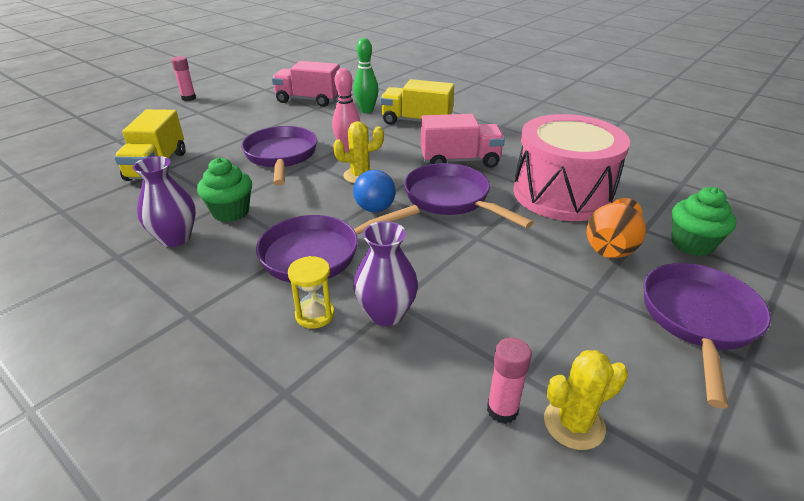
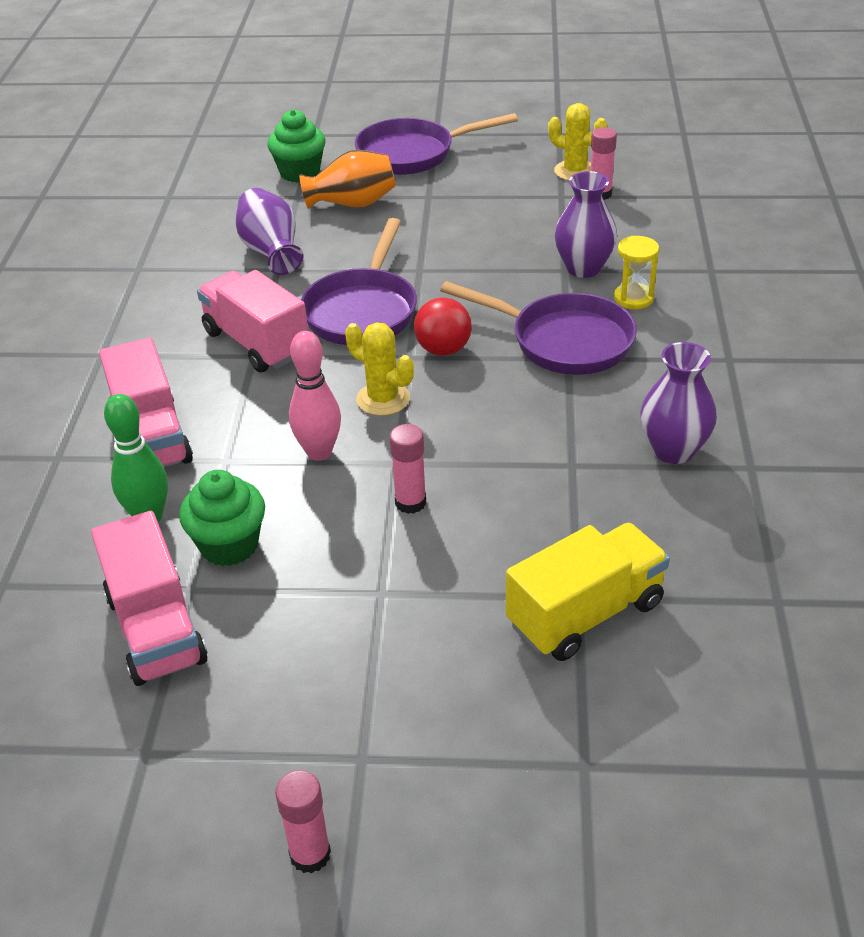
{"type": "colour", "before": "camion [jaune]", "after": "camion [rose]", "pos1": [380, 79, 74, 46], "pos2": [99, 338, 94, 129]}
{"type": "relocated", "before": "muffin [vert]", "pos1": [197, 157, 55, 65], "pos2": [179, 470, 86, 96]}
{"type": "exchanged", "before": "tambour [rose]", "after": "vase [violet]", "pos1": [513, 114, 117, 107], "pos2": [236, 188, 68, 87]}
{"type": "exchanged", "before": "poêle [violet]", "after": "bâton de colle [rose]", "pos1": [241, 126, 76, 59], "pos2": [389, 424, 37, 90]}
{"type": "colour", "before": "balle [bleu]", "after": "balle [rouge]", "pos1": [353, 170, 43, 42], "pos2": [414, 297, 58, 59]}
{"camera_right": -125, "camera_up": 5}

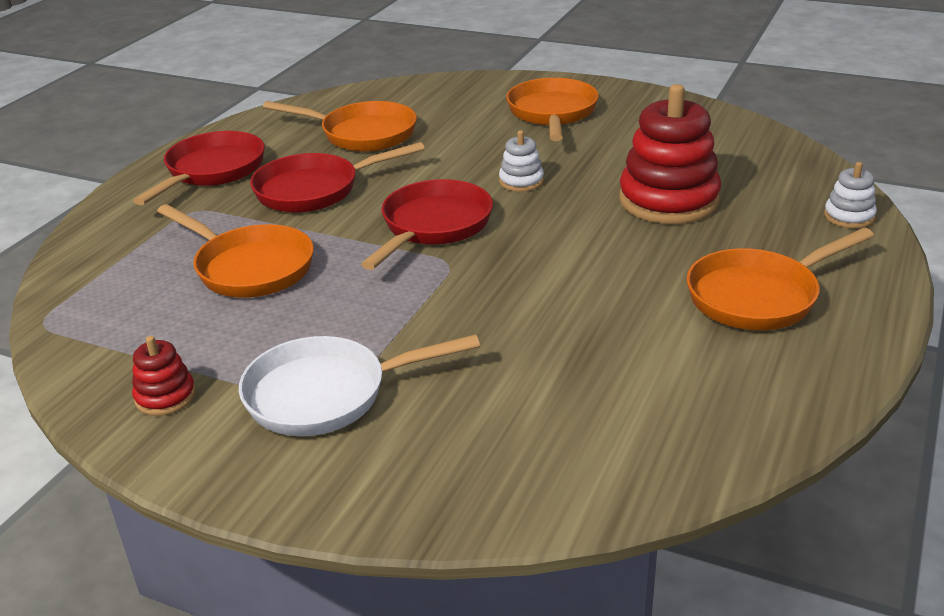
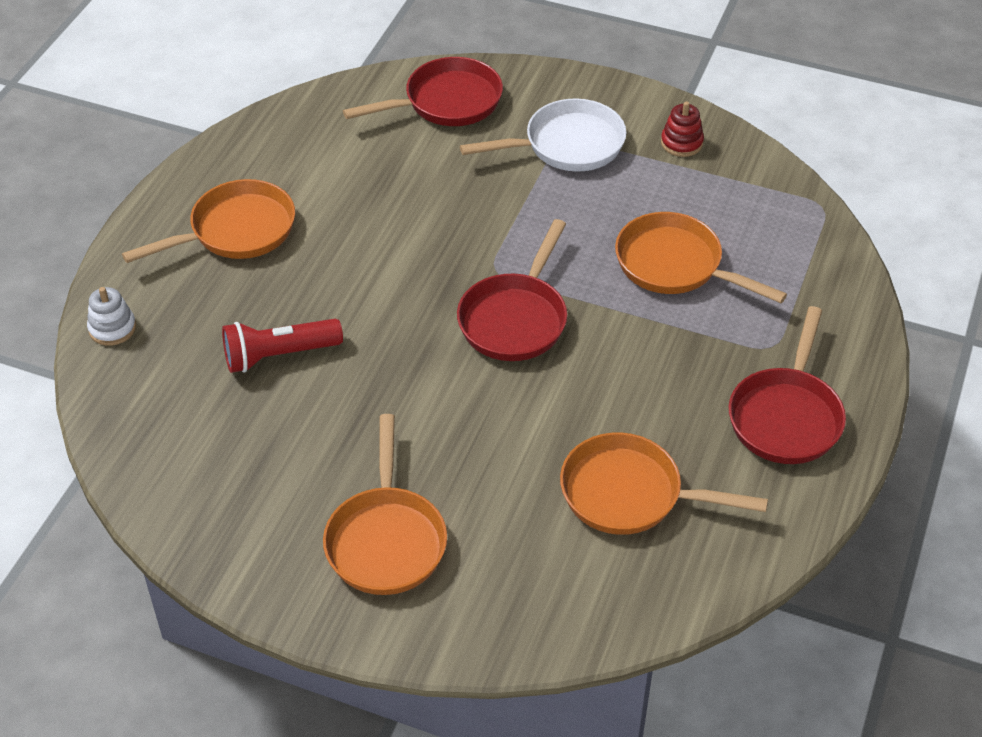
{"type": "exchanged", "before": "jouet à empiler [rouge]", "after": "lampe de poche [rouge]", "pos1": [619, 84, 102, 140], "pos2": [222, 319, 121, 54]}
{"type": "relocated", "before": "poêle [rouge]", "pos1": [250, 142, 175, 71], "pos2": [343, 57, 160, 69]}
{"type": "missing", "before": "jouet à empiler [blanc]", "pos1": [499, 130, 45, 62]}
{"camera_right": 175, "camera_up": 15}

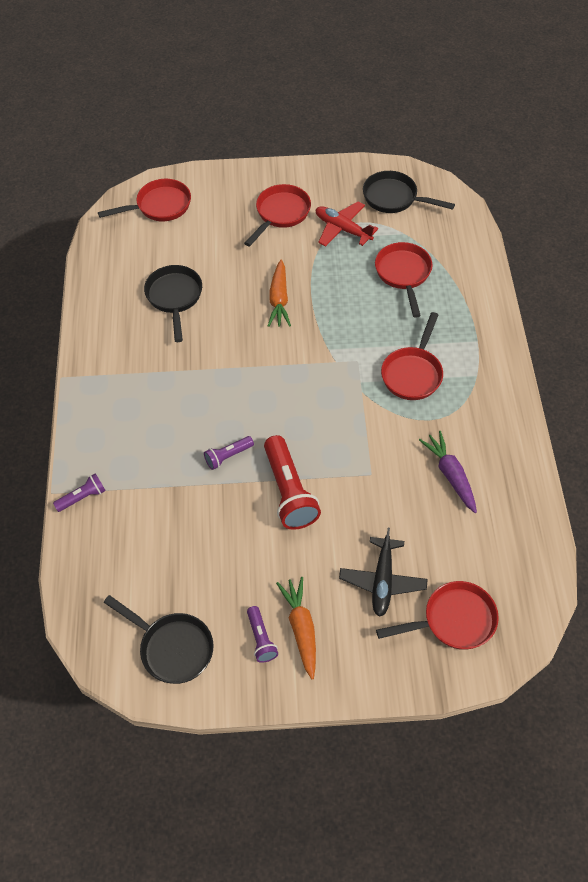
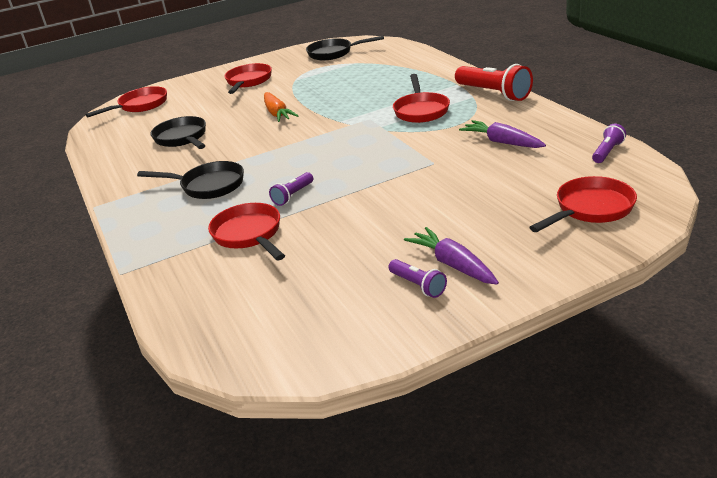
{"type": "relocated", "before": "poêle [noir]", "pos1": [104, 595, 109, 89], "pos2": [137, 161, 107, 38]}
{"type": "relocated", "before": "poêle [rouge]", "pos1": [375, 242, 58, 76], "pos2": [208, 203, 77, 57]}
{"type": "colour", "before": "carotte [orange]", "after": "carotte [violet]", "pos1": [276, 577, 40, 102], "pos2": [404, 227, 95, 58]}
{"type": "relocated", "before": "lampe de poche [rouge]", "pos1": [264, 435, 57, 95], "pos2": [455, 64, 78, 37]}
{"type": "relocated", "before": "lampe de poche [violet]", "pos1": [53, 473, 53, 39], "pos2": [592, 124, 34, 39]}
{"type": "missing", "before": "avion [rouge]", "pos1": [316, 202, 62, 45]}
{"type": "missing", "before": "avion [noir]", "pos1": [339, 528, 89, 89]}
{"camera_right": -20, "camera_up": -25}

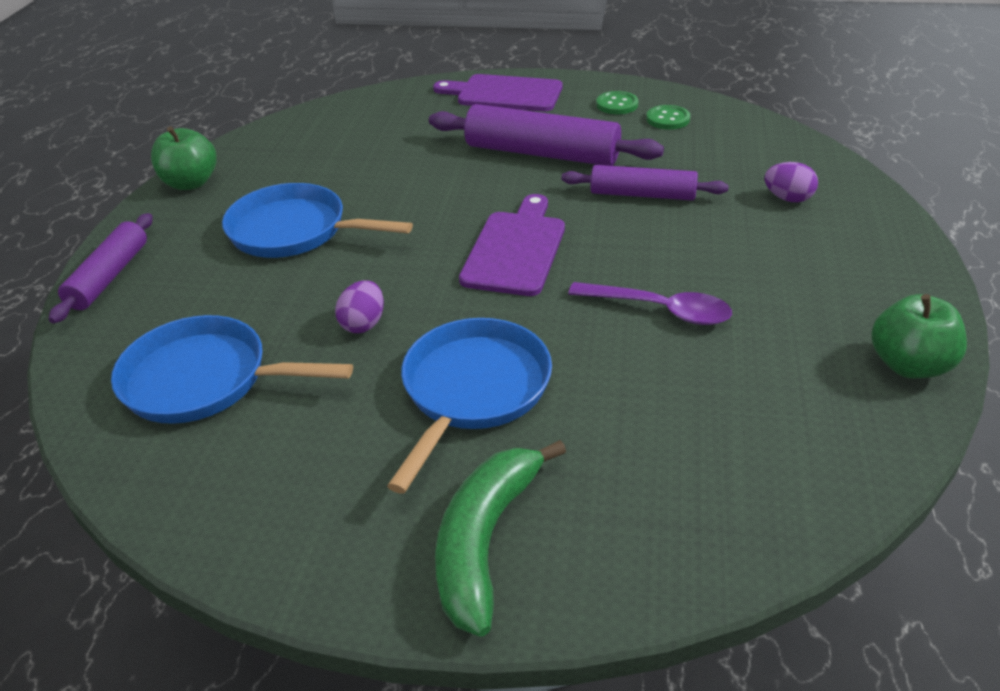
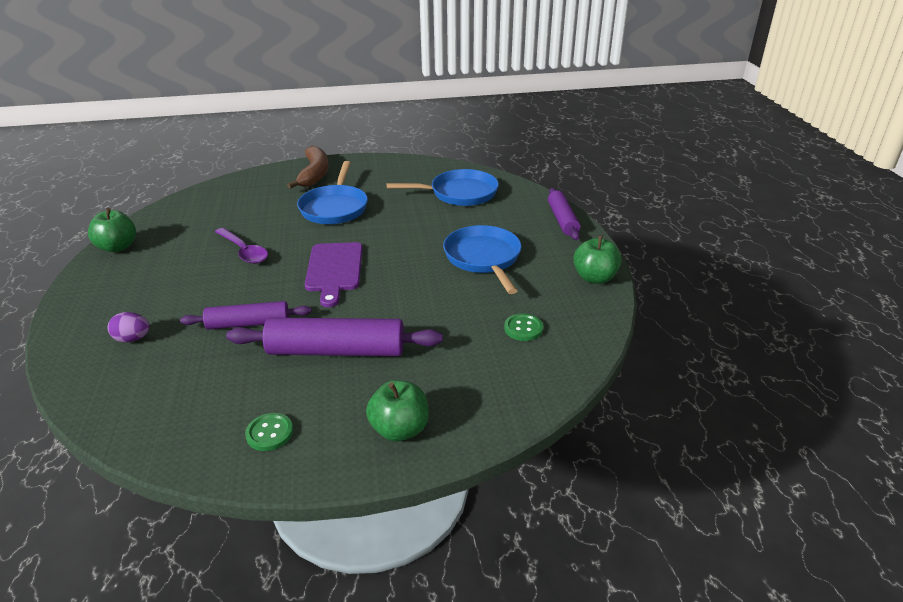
{"type": "spun", "before": "cuillère [violet]", "pos1": [568, 282, 164, 43], "pos2": [215, 228, 53, 36], "turn": -135}
{"type": "colour", "before": "banane [vert]", "after": "banane [marron]", "pos1": [435, 440, 131, 196], "pos2": [287, 146, 42, 43]}
{"type": "exchanged", "before": "planche à découper [violet]", "after": "pomme [vert]", "pos1": [433, 74, 129, 37], "pos2": [366, 380, 63, 62]}
{"type": "spun", "before": "poêle [bleu]", "pos1": [222, 183, 191, 75], "pos2": [443, 225, 79, 69], "turn": -105}
{"type": "relocated", "before": "bouton [vert]", "pos1": [646, 105, 44, 25], "pos2": [504, 313, 39, 28]}
{"type": "missing", "before": "œuf [violet]", "pos1": [335, 280, 49, 53]}
{"camera_right": 160, "camera_up": -5}

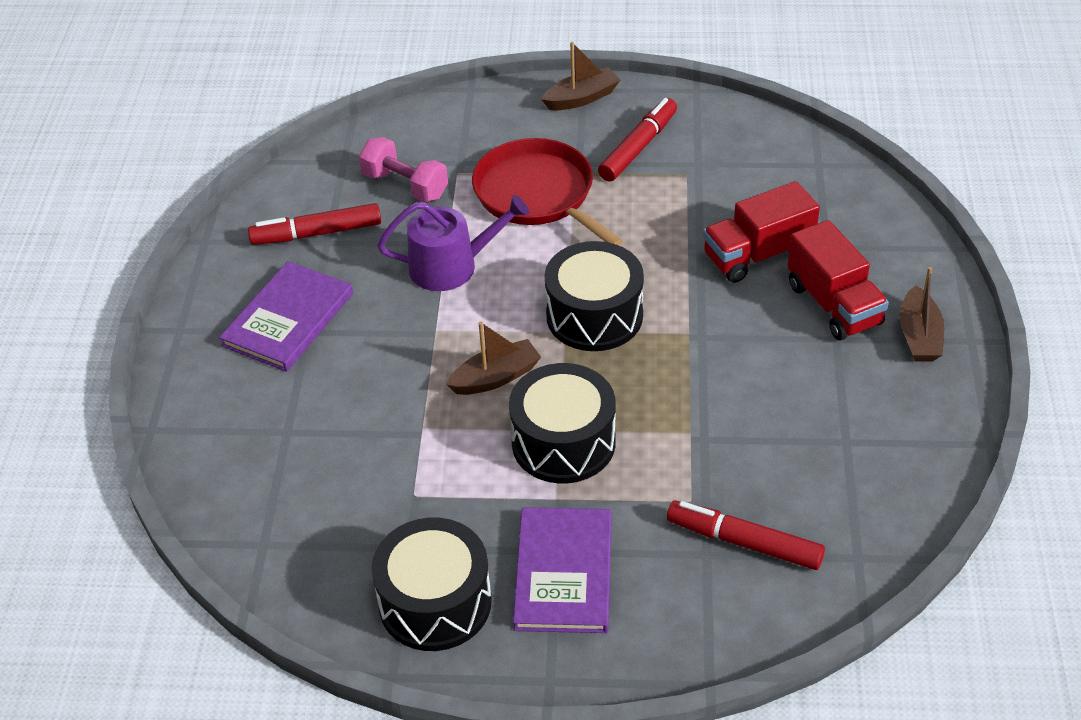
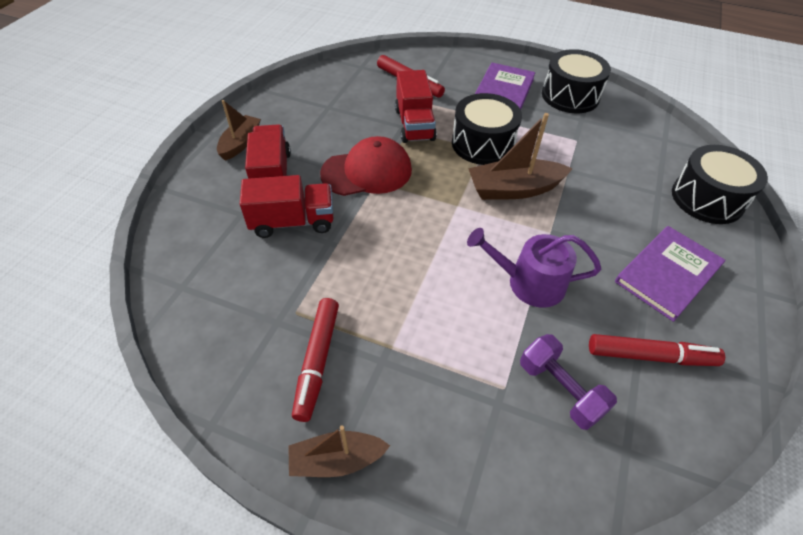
{"type": "spun", "before": "feutre [rouge]", "pos1": [598, 98, 79, 84], "pos2": [292, 298, 47, 124], "turn": -45}
{"type": "appeared", "after": "casquette [rouge]", "pos2": [320, 136, 92, 60]}
{"type": "appeared", "after": "camion [rouge]", "pos2": [395, 70, 42, 73]}
{"type": "size", "before": "bateau [marron]", "pos1": [446, 322, 95, 73], "pos2": [468, 113, 105, 87], "scale": 1.52}
{"type": "colour", "before": "haltère [rose]", "after": "haltère [violet]", "pos1": [359, 137, 89, 65], "pos2": [520, 334, 97, 96]}
{"type": "relocated", "before": "tambour [noir]", "pos1": [544, 241, 100, 110], "pos2": [672, 145, 96, 79]}
{"type": "missing", "before": "poêle [rouge]", "pos1": [472, 138, 151, 107]}
{"camera_right": -165, "camera_up": 5}

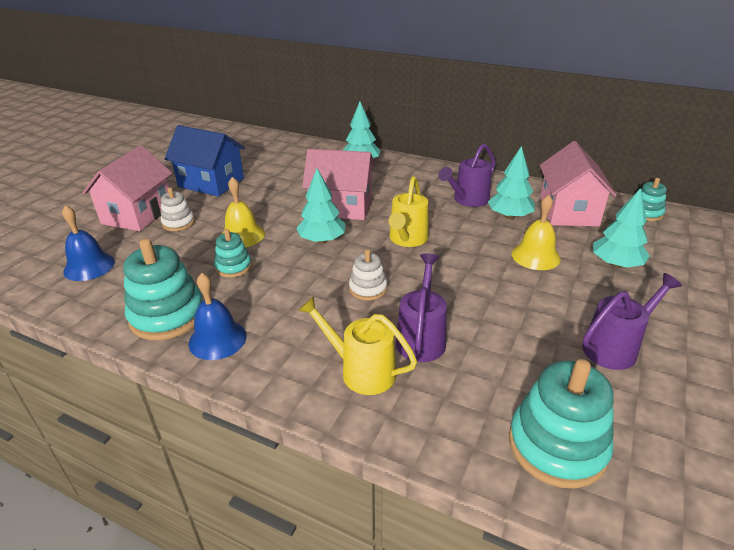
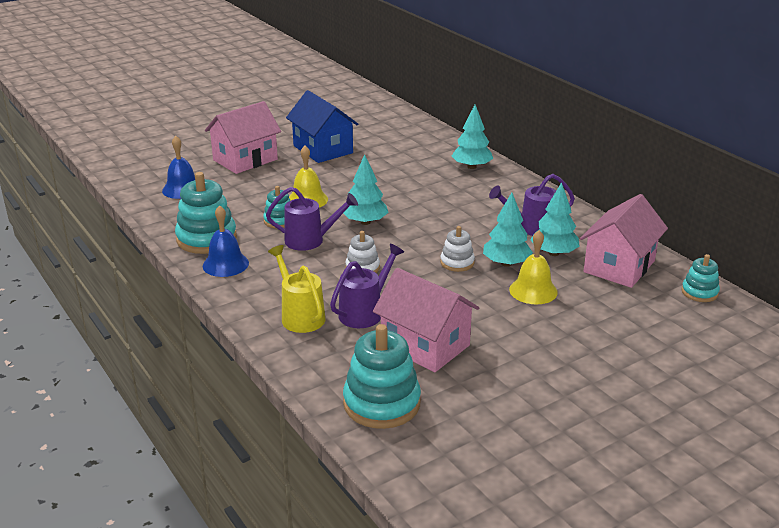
{"type": "relocated", "before": "arrosoir [violet]", "pos1": [582, 273, 100, 97], "pos2": [266, 187, 92, 64]}
{"type": "relocated", "before": "maison [rose]", "pos1": [302, 149, 73, 71], "pos2": [373, 268, 106, 104]}
{"type": "relocated", "before": "jouet à empiler [blanc]", "pos1": [161, 188, 34, 43], "pos2": [440, 226, 35, 46]}
{"type": "relocated", "before": "arbre [turquoise]", "pos1": [593, 188, 57, 80], "pos2": [483, 193, 50, 74]}
{"type": "missing", "before": "arrosoir [jaune]", "pos1": [388, 176, 40, 71]}
{"camera_right": 30, "camera_up": -5}

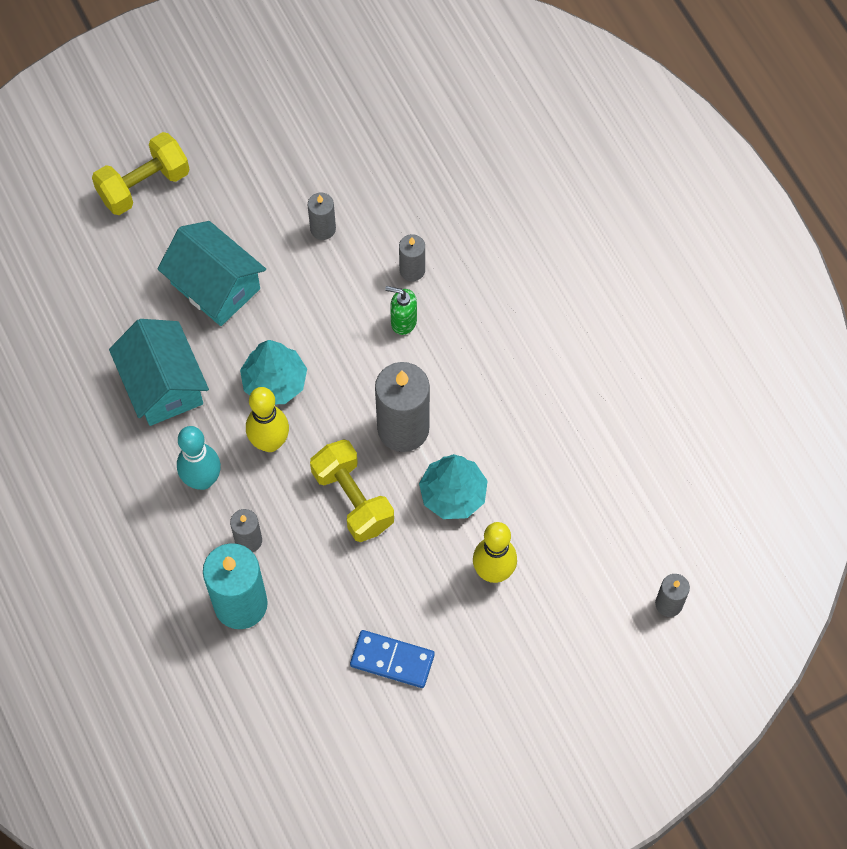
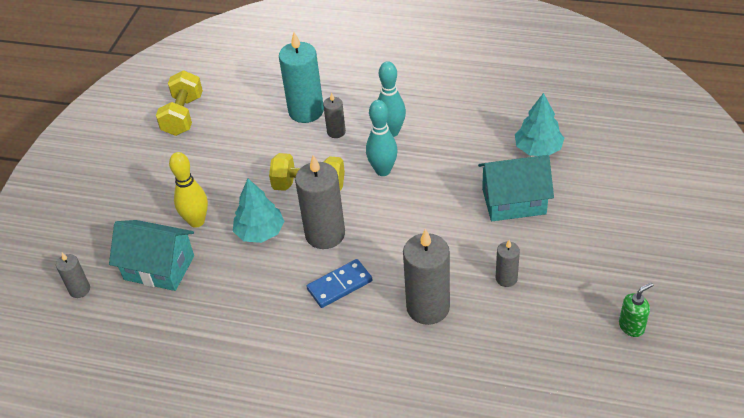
{"type": "relocated", "before": "maison [turquoise]", "pos1": [109, 319, 100, 107], "pos2": [109, 220, 85, 71]}
{"type": "relocated", "before": "haltère [jaune]", "pos1": [92, 132, 98, 83], "pos2": [156, 70, 47, 66]}
{"type": "relocated", "before": "domino [bleu]", "pos1": [350, 630, 85, 58], "pos2": [307, 259, 65, 49]}
{"type": "colour", "before": "quille [jaune]", "after": "quille [turquoise]", "pos1": [246, 387, 43, 65], "pos2": [366, 100, 32, 76]}
{"type": "size", "before": "bougie [gris]", "pos1": [399, 234, 26, 47], "pos2": [403, 229, 47, 96], "scale": 1.95}
{"type": "relocated", "before": "arbre [turquoise]", "pos1": [240, 340, 67, 64], "pos2": [515, 93, 49, 63]}
{"type": "relocated", "before": "distributeur de savon [vert]", "pos1": [385, 286, 32, 49], "pos2": [619, 282, 34, 55]}
{"camera_right": 135, "camera_up": -20}

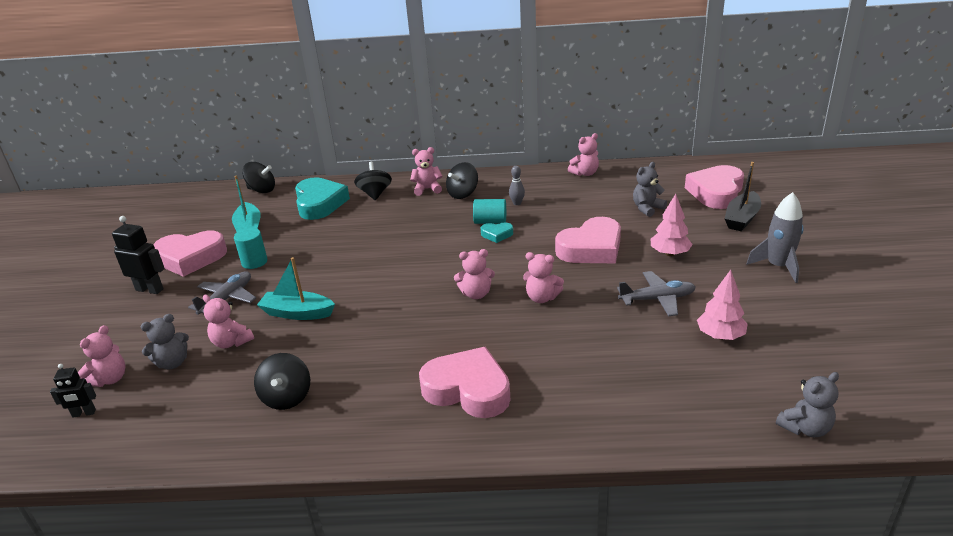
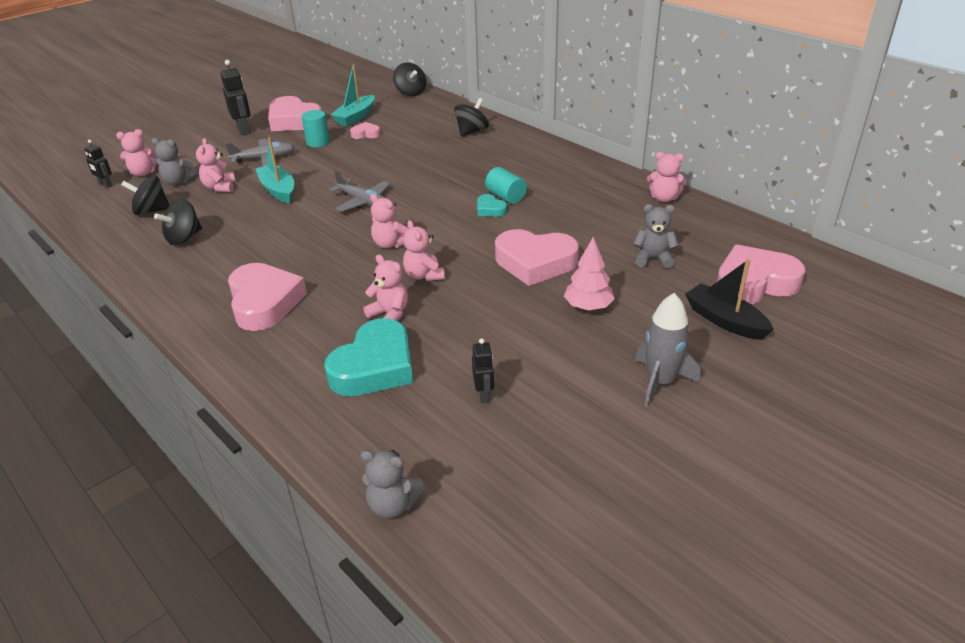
{"type": "relocated", "before": "toupie [noir]", "pos1": [446, 162, 32, 37], "pos2": [121, 176, 49, 39]}
{"type": "relocated", "before": "cœur [turquoise]", "pos1": [295, 177, 55, 43], "pos2": [324, 318, 89, 78]}
{"type": "relocated", "before": "avion [gris]", "pos1": [617, 271, 79, 45], "pos2": [329, 170, 61, 42]}
{"type": "appeared", "after": "cœur [rose]", "pos2": [350, 122, 31, 17]}
{"type": "relocated", "before": "ours en peluche [rose]", "pos1": [410, 147, 33, 49], "pos2": [363, 255, 45, 66]}
{"type": "exchanged", "before": "arbre [rose]", "after": "robot [noir]", "pos1": [697, 270, 51, 70], "pos2": [472, 338, 22, 65]}
{"type": "spun", "before": "bateau [noir]", "pos1": [724, 162, 37, 69], "pos2": [685, 259, 89, 81], "turn": 60}
{"type": "missing", "before": "quille [gris]", "pos1": [509, 166, 16, 39]}
{"camera_right": 45, "camera_up": 5}

